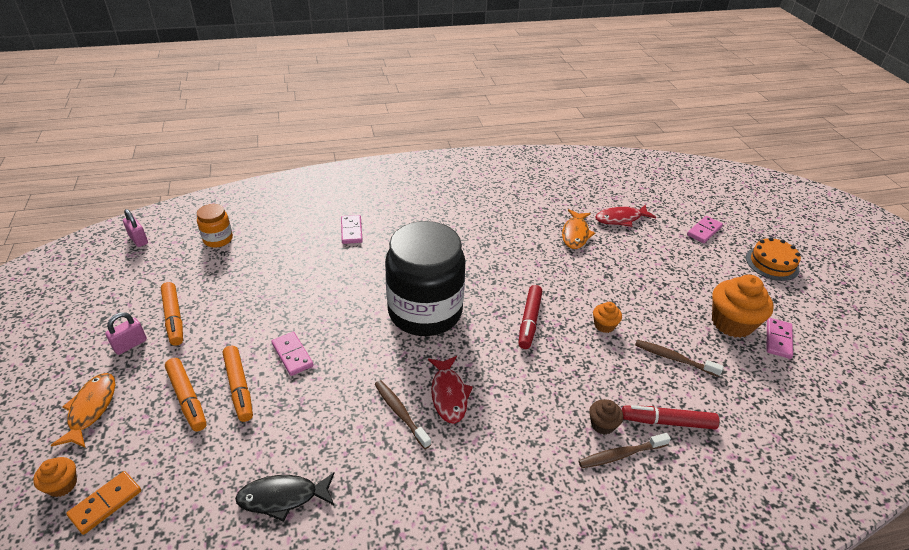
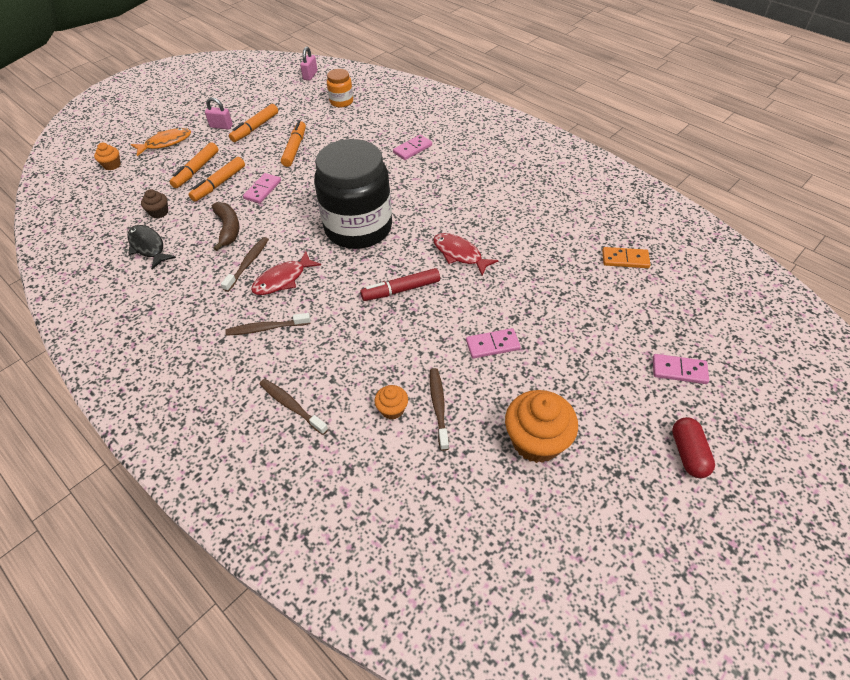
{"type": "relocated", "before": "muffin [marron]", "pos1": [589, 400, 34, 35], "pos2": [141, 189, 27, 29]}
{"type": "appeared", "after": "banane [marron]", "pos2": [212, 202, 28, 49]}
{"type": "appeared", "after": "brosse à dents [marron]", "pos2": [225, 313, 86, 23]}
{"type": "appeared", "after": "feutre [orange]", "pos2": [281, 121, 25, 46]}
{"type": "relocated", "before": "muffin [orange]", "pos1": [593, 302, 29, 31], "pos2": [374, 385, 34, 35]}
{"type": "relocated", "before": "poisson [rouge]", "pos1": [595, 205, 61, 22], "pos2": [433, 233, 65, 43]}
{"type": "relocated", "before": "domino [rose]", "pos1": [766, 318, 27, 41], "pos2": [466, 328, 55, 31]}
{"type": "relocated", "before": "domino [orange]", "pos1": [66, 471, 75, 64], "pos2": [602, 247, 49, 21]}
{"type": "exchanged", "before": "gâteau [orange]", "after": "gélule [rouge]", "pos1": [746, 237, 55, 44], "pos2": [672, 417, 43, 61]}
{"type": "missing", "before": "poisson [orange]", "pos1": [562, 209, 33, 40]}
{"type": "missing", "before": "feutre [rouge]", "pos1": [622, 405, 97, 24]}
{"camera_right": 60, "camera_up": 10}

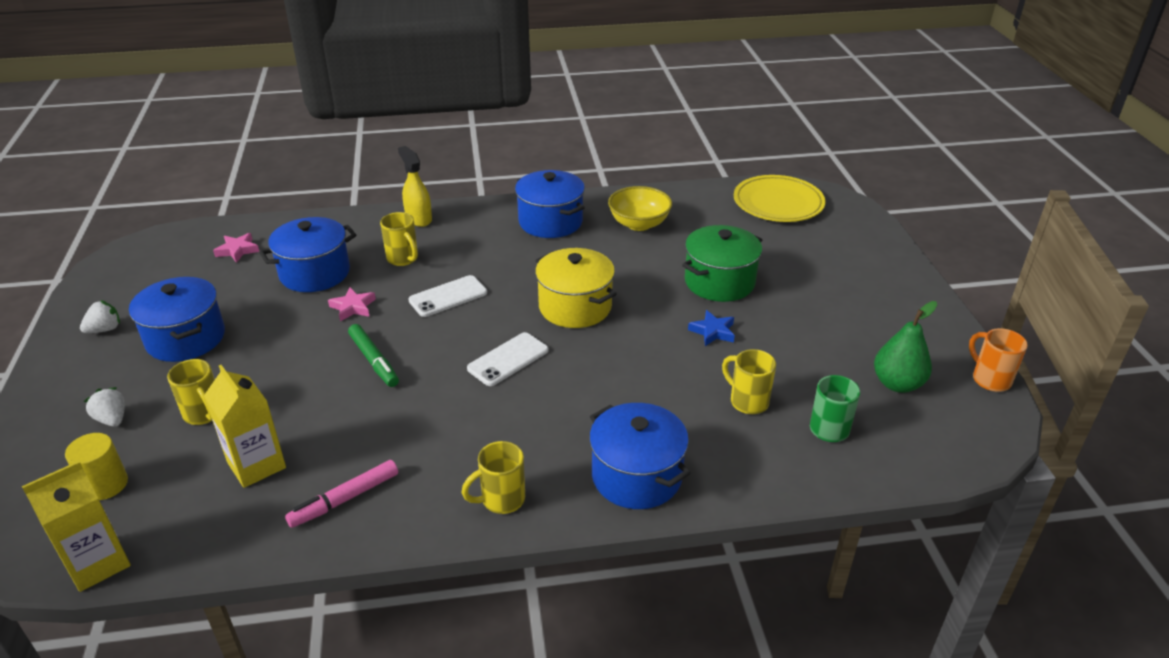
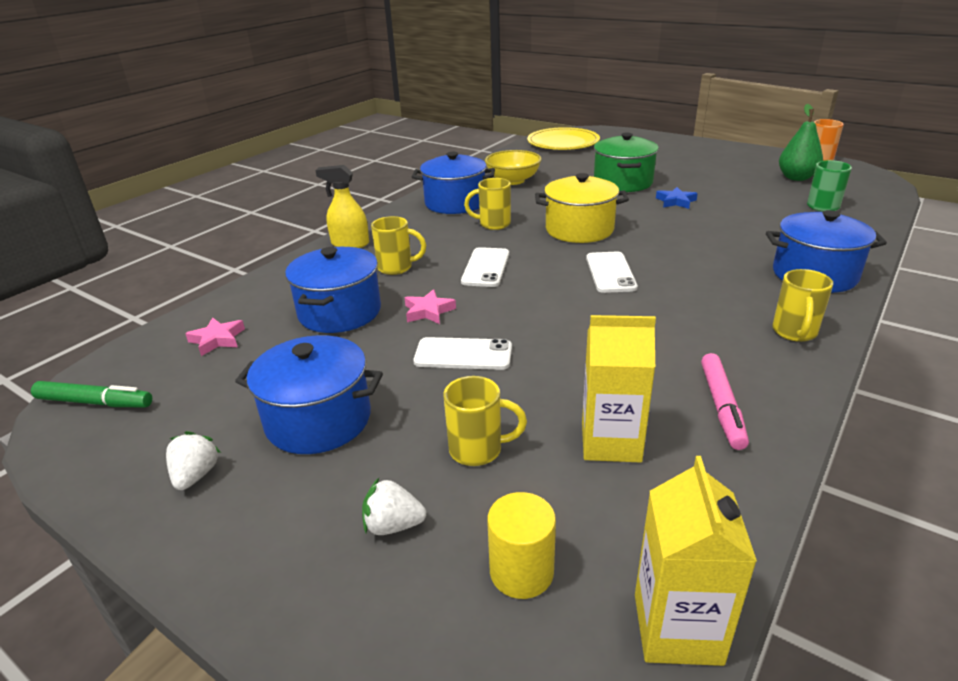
{"type": "relocated", "before": "feutre [vert]", "pos1": [348, 324, 51, 63], "pos2": [31, 381, 121, 26]}
{"type": "appeared", "after": "téléphone [blanc]", "pos2": [413, 337, 99, 33]}
{"type": "relocated", "before": "tasse [jaune]", "pos1": [722, 349, 54, 65], "pos2": [464, 178, 47, 52]}
{"camera_right": -45, "camera_up": -5}

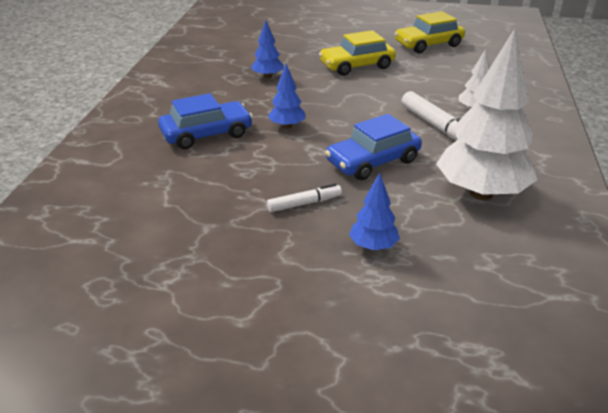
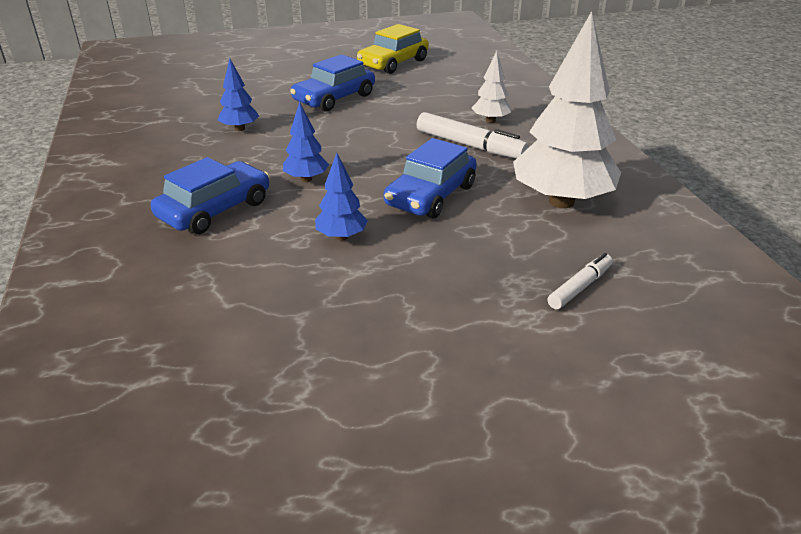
{"type": "colour", "before": "voiture [jaune]", "after": "voiture [bleu]", "pos1": [319, 30, 77, 46], "pos2": [290, 54, 85, 58]}
{"type": "relocated", "before": "arbre [bleu]", "pos1": [349, 173, 51, 78], "pos2": [315, 153, 53, 88]}
{"type": "relocated", "before": "feutre [blanc]", "pos1": [267, 184, 75, 28], "pos2": [548, 253, 65, 56]}
{"camera_right": -25, "camera_up": 0}

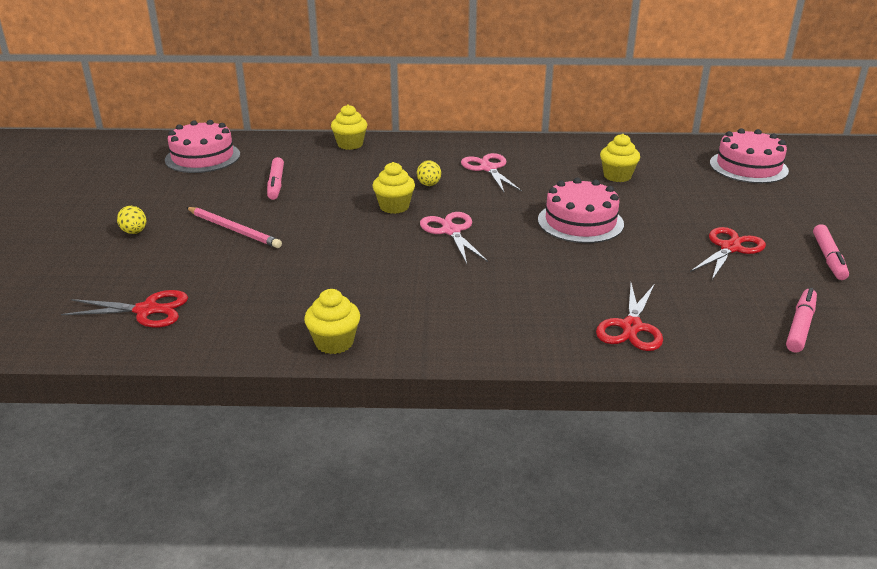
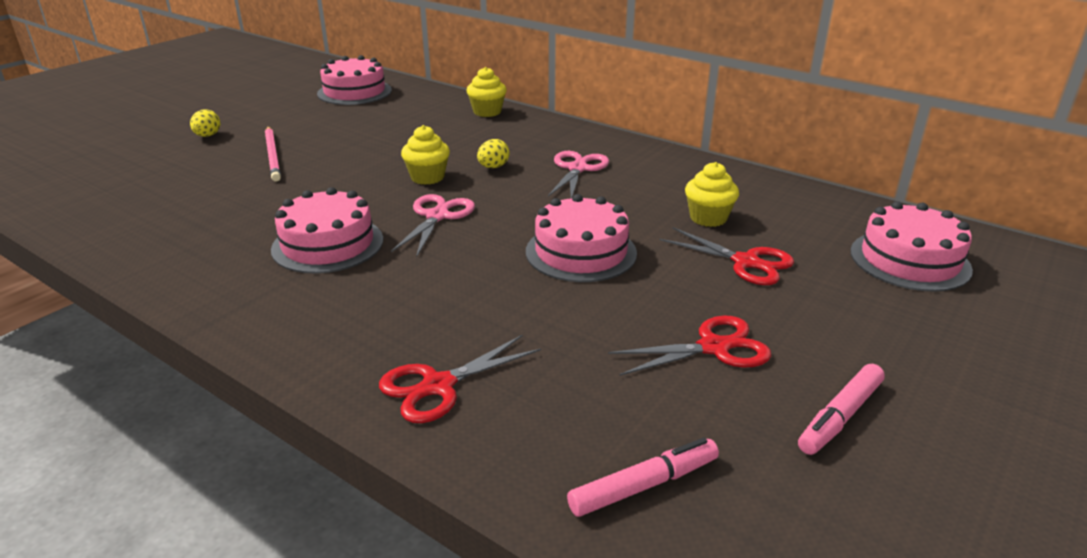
{"type": "appeared", "after": "gâteau [rose]", "pos2": [271, 187, 112, 86]}
{"type": "relocated", "before": "ciseaux [rouge]", "pos1": [61, 290, 127, 38], "pos2": [660, 227, 134, 58]}
{"type": "missing", "before": "feutre [rose]", "pos1": [267, 157, 17, 43]}
{"type": "missing", "before": "muffin [jaune]", "pos1": [304, 289, 56, 65]}
{"camera_right": 35, "camera_up": 0}

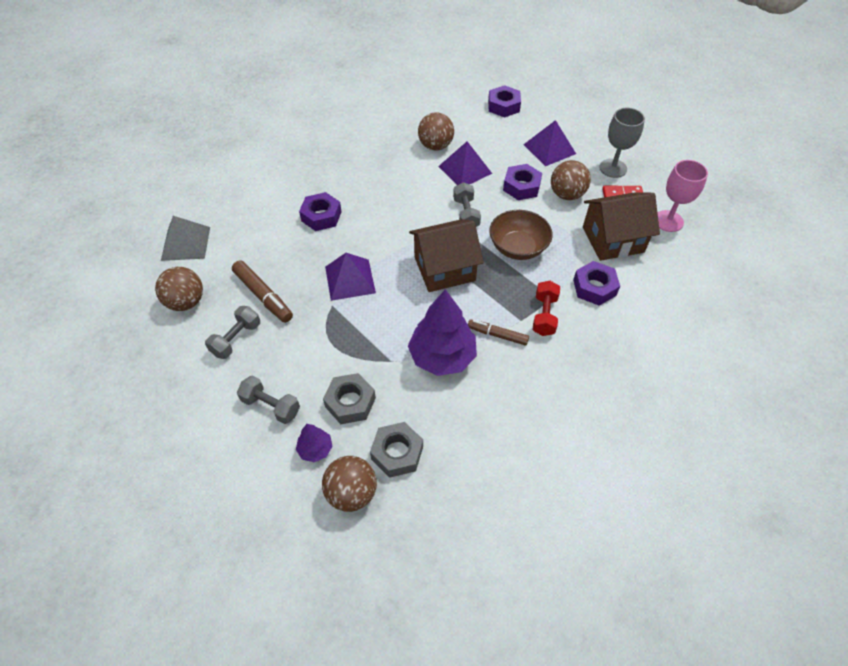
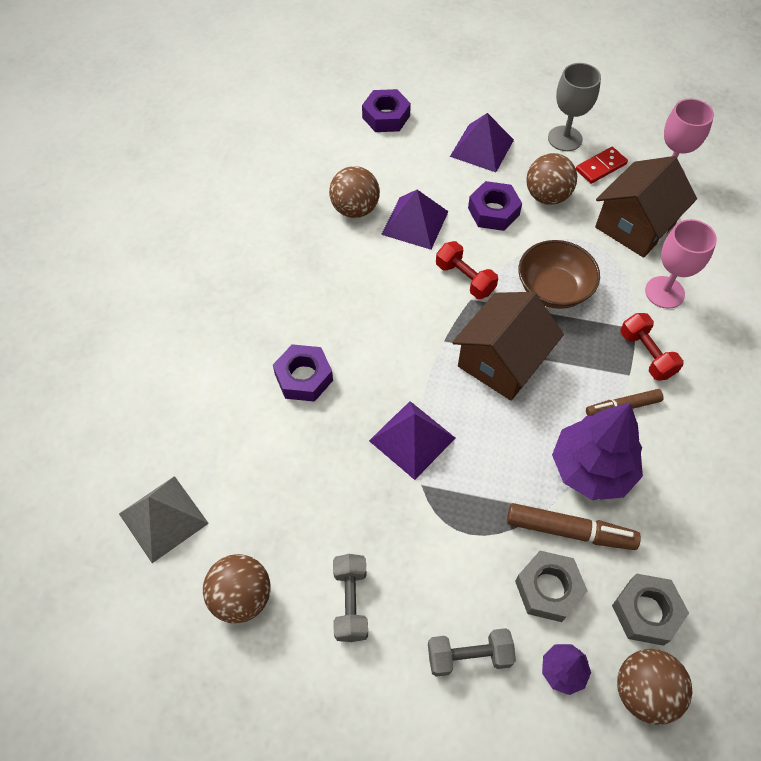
{"type": "colour", "before": "haltère [gris]", "after": "haltère [rouge]", "pos1": [453, 182, 28, 45], "pos2": [436, 241, 62, 58]}
{"type": "relocated", "before": "feutre [marron]", "pos1": [232, 261, 61, 62], "pos2": [507, 503, 134, 47]}
{"type": "exchanged", "before": "écrou [violet]", "after": "verre à pied [rose]", "pos1": [573, 261, 47, 45], "pos2": [645, 219, 72, 90]}
{"camera_right": -35, "camera_up": 5}

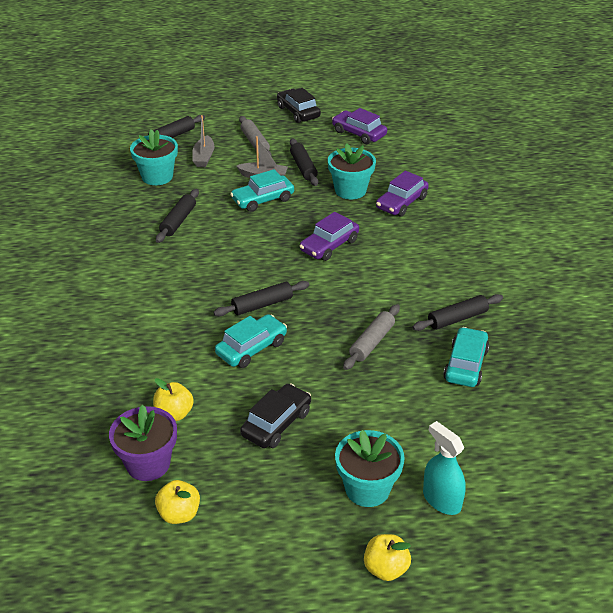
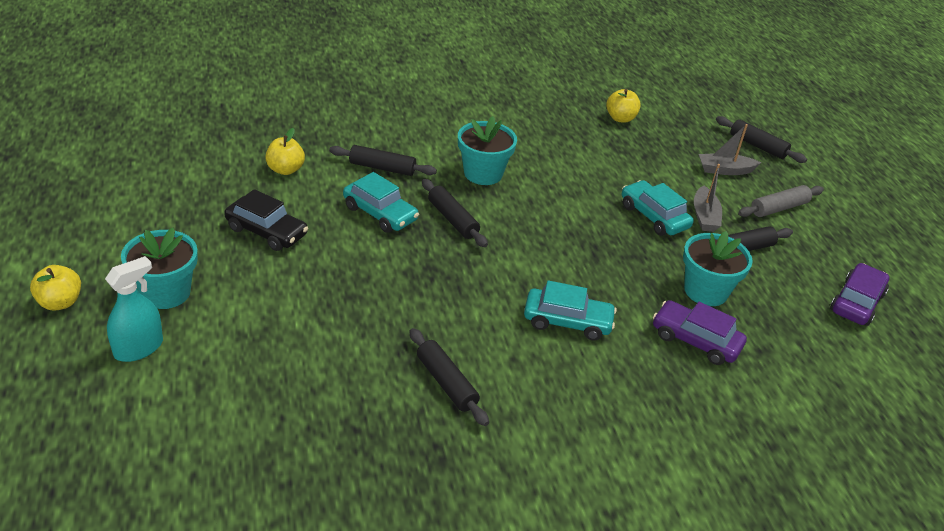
{"type": "relocated", "before": "rouleau à pâtisserie [noir]", "pos1": [156, 189, 43, 54], "pos2": [329, 145, 108, 31]}
{"type": "relocated", "before": "pot de fleurs [turquoise]", "pos1": [130, 129, 48, 56], "pos2": [458, 116, 59, 69]}
{"type": "relocated", "before": "voiture [turquoise]", "pos1": [443, 327, 46, 60], "pos2": [524, 280, 93, 60]}
{"type": "relocated", "before": "pomme [jaune]", "pos1": [155, 480, 45, 44], "pos2": [606, 89, 35, 34]}
{"type": "missing", "before": "pot de fleurs [violet]", "pos1": [109, 405, 68, 76]}
{"type": "missing", "before": "voiture [noir]", "pos1": [277, 88, 44, 35]}
{"type": "missing", "before": "voiture [violet]", "pos1": [299, 212, 60, 49]}
{"type": "missing", "before": "rouleau à pâtisserie [gris]", "pos1": [343, 304, 57, 66]}
{"camera_right": 80, "camera_up": 0}

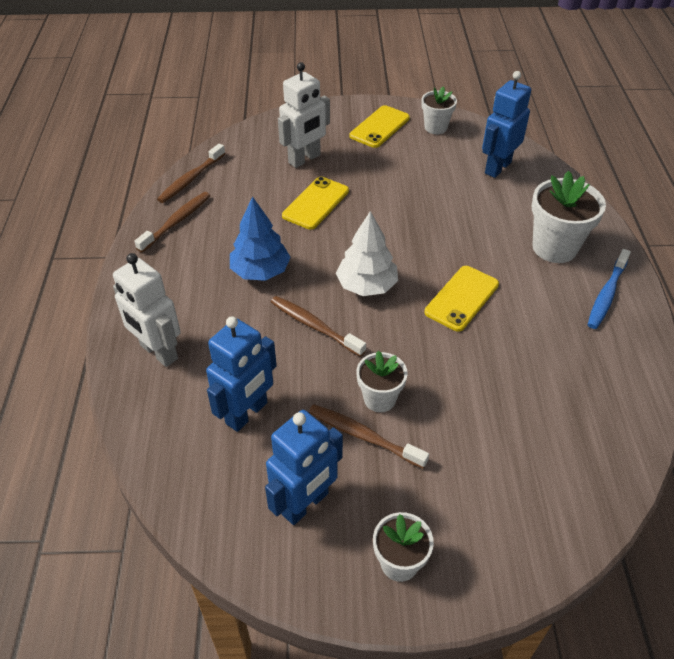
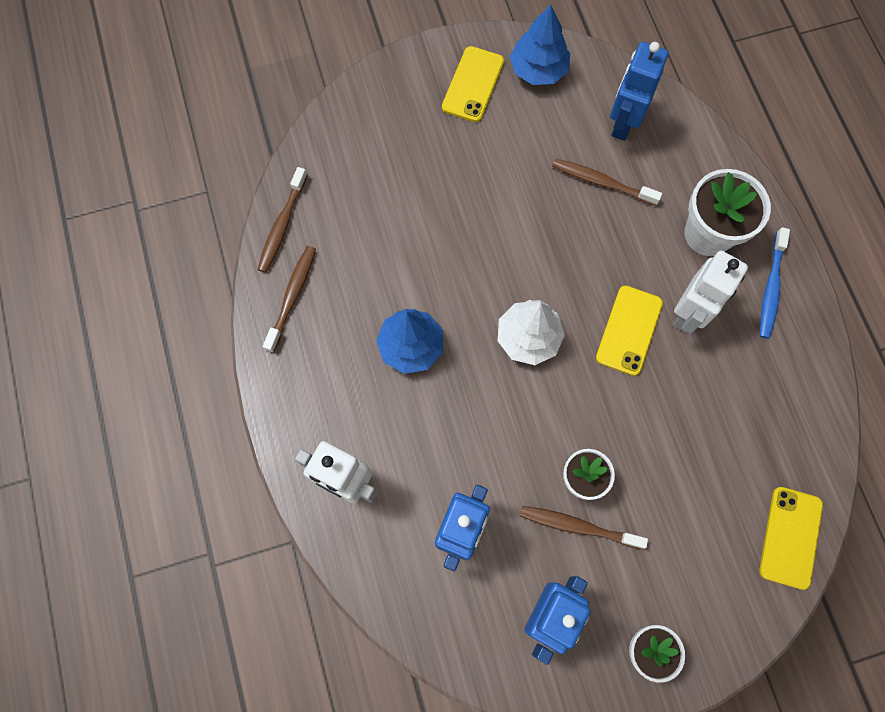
{"type": "exchanged", "before": "pot de fleurs [blanc]", "after": "arbre [bleu]", "pos1": [421, 86, 36, 48], "pos2": [510, 5, 60, 80]}
{"type": "relocated", "before": "brosse à dents [marron]", "pos1": [271, 296, 95, 61], "pos2": [552, 158, 110, 48]}
{"type": "relocated", "before": "robot [blanc]", "pos1": [278, 62, 52, 106], "pos2": [673, 251, 75, 83]}
{"type": "relocated", "before": "téléphone [jaune]", "pos1": [282, 177, 67, 53], "pos2": [759, 487, 64, 103]}
{"camera_right": -15, "camera_up": 25}

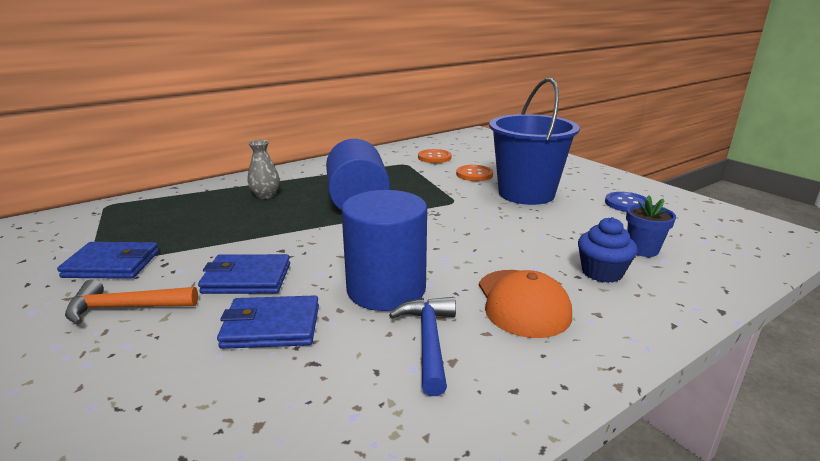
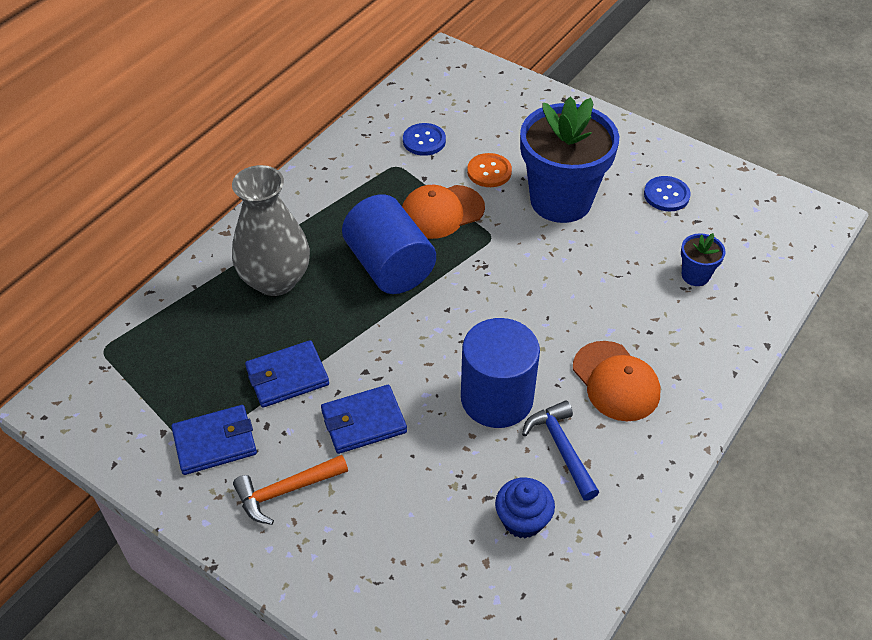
{"type": "size", "before": "vase [gris]", "pos1": [248, 140, 32, 59], "pos2": [232, 165, 78, 131], "scale": 2.03}
{"type": "relocated", "before": "portefeuille [bleu]", "pos1": [217, 295, 102, 54], "pos2": [245, 340, 84, 68]}
{"type": "appeared", "after": "casquette [orange]", "pos2": [402, 185, 83, 54]}
{"type": "colour", "before": "bouton [orange]", "after": "bouton [bleu]", "pos1": [418, 149, 33, 14], "pos2": [403, 123, 43, 33]}
{"type": "relocated", "before": "muffin [bleu]", "pos1": [578, 217, 59, 66], "pos2": [495, 477, 60, 62]}
{"type": "exchanged", "before": "seau [bleu]", "after": "pot de fleurs [bleu]", "pos1": [489, 78, 91, 127], "pos2": [520, 97, 99, 126]}
{"camera_right": -20, "camera_up": 25}

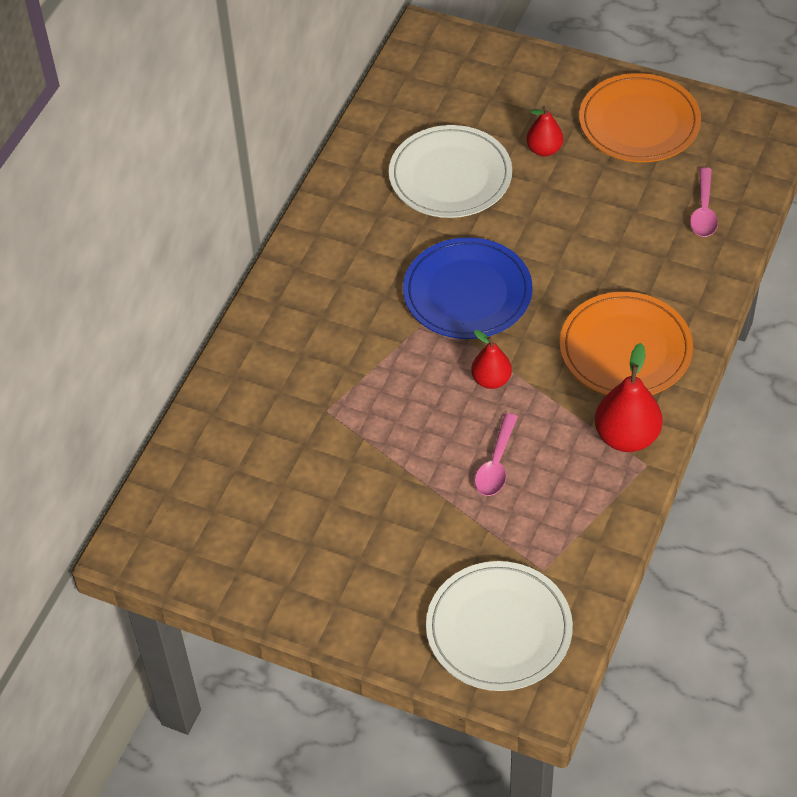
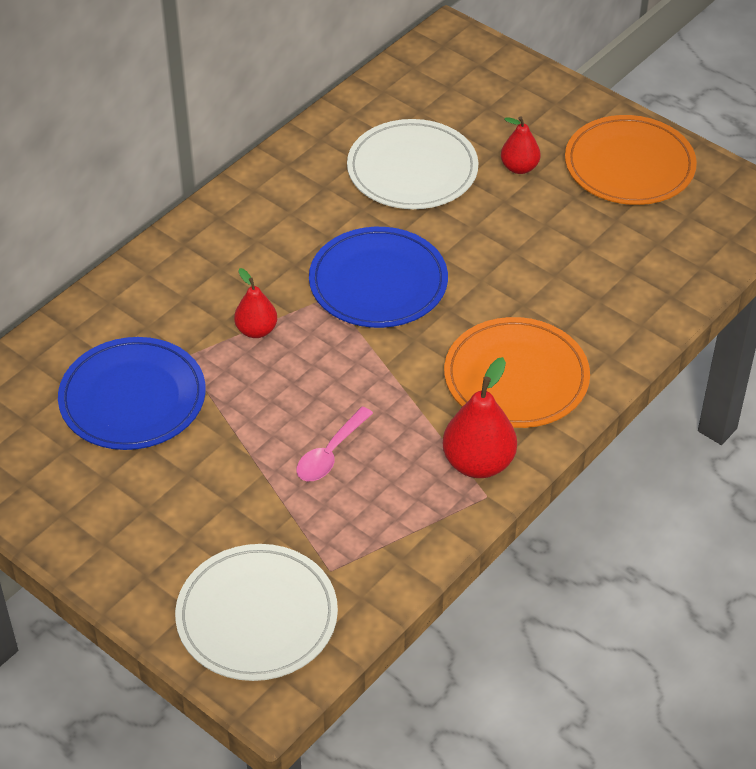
{"type": "appeared", "after": "assiette [bleu]", "pos2": [58, 337, 148, 113]}
{"type": "relocated", "before": "poire [rouge]", "pos1": [471, 330, 41, 59], "pos2": [234, 268, 43, 70]}
{"type": "missing", "before": "cuillère [rose]", "pos1": [690, 167, 28, 70]}
{"camera_right": 15, "camera_up": -5}

